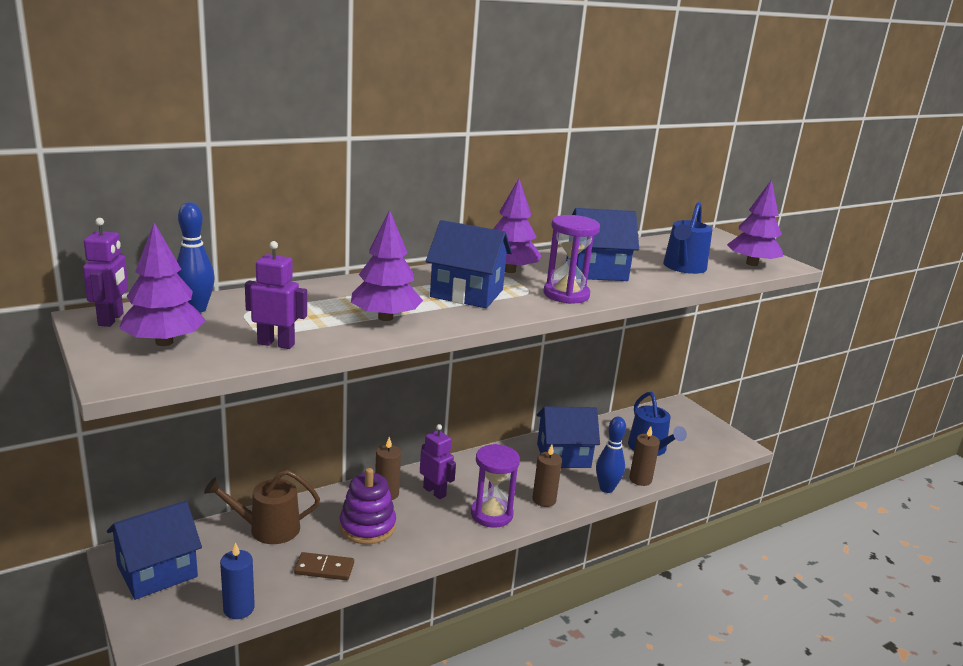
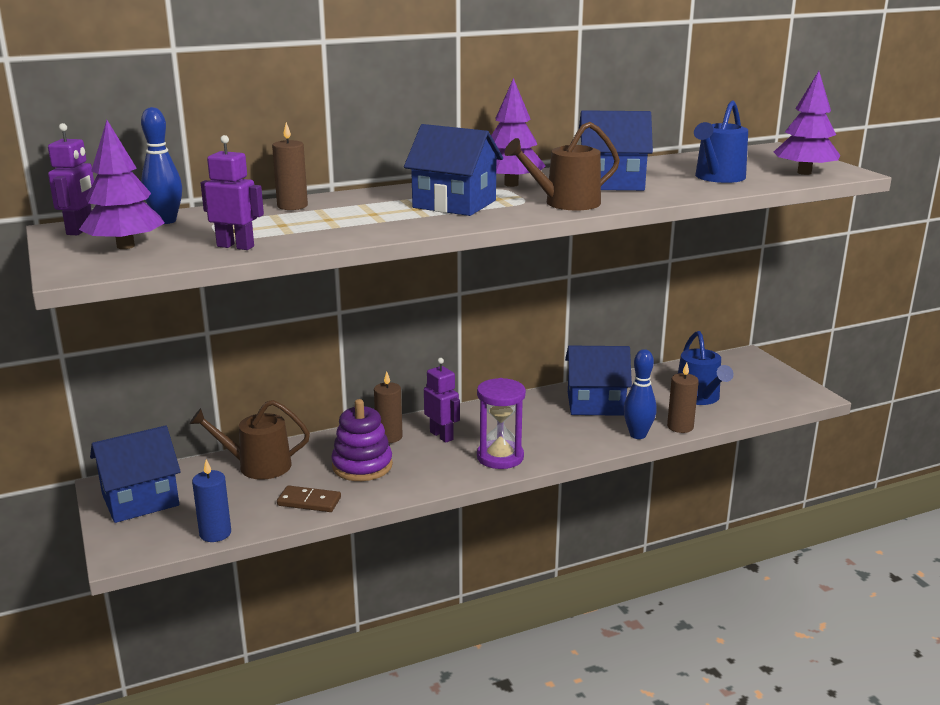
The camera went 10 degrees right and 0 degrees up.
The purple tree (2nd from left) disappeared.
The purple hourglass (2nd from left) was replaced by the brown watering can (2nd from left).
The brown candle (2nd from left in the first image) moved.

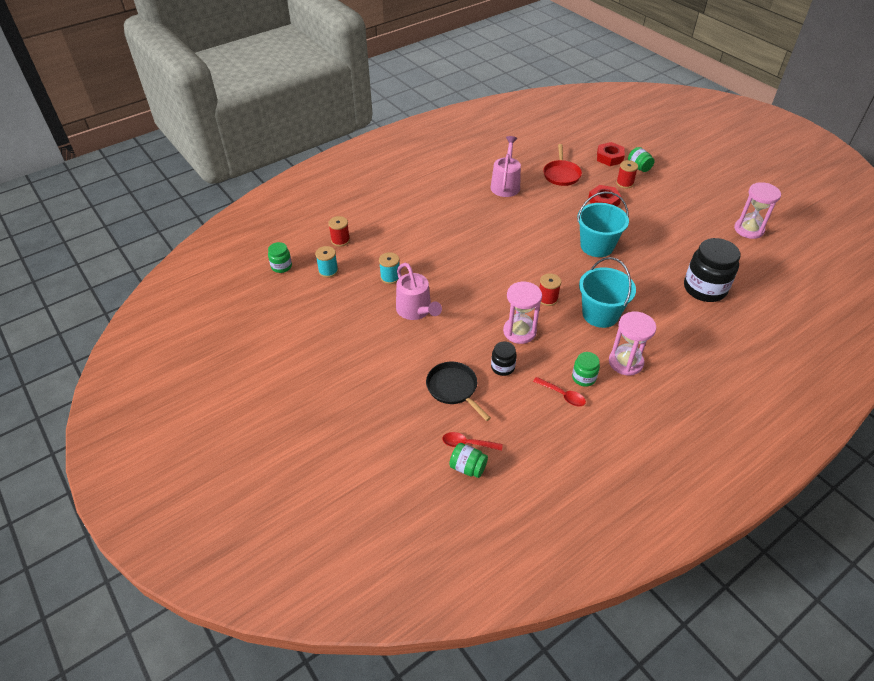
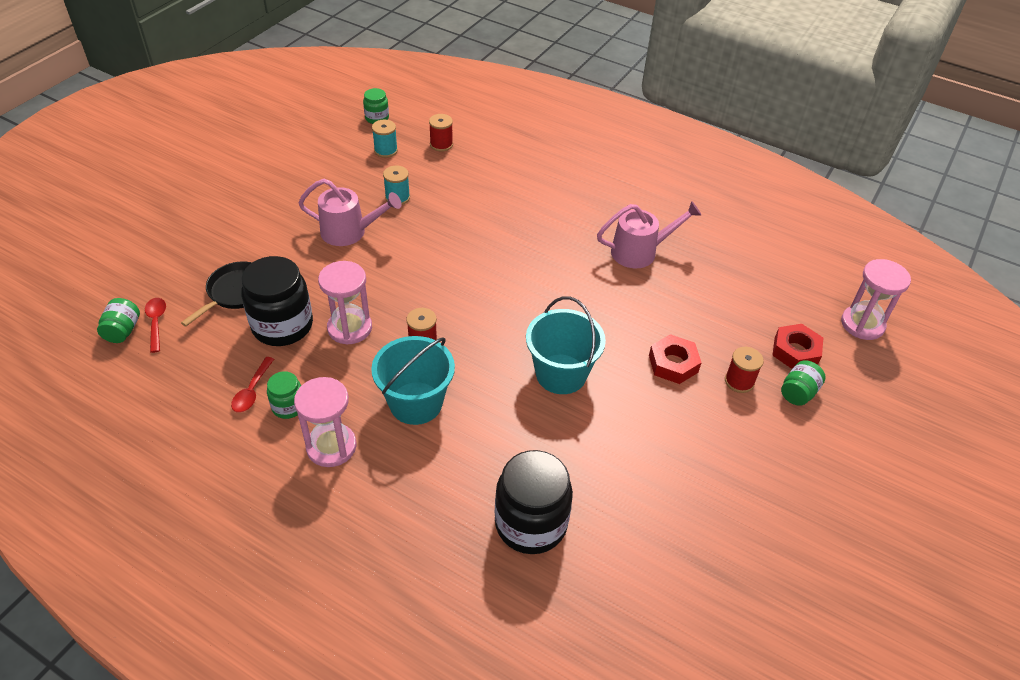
The camera went 65 degrees right and 0 degrees up.
The red pan disappeared.
The pink hourglass (3rd from left) moved.
The pink watering can (1st from left) turned 120 degrees counterclockwise.
The black jar (1st from left) changed to 1.99 times the size.

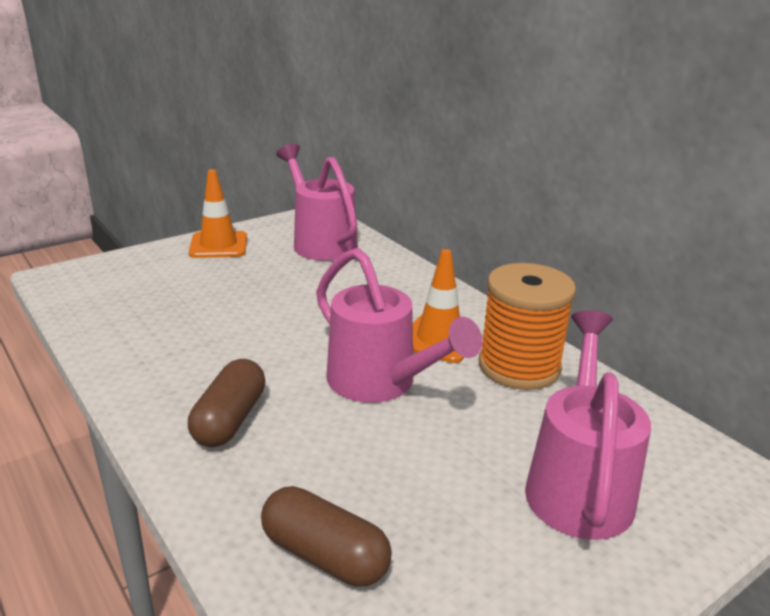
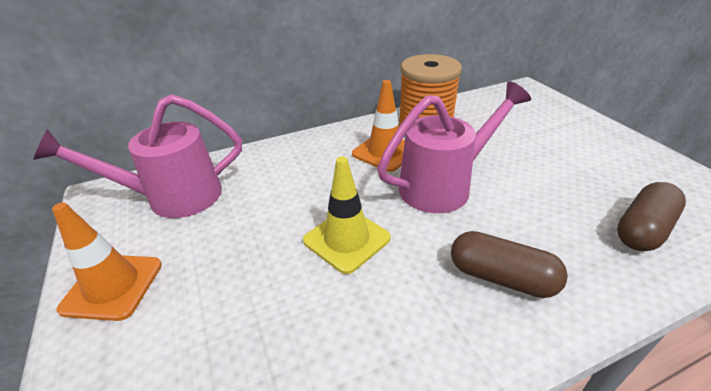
The camera went 75 degrees left and 10 degrees up.
The pink watering can (3rd from left) disappeared.
The yellow traffic cone appeared.

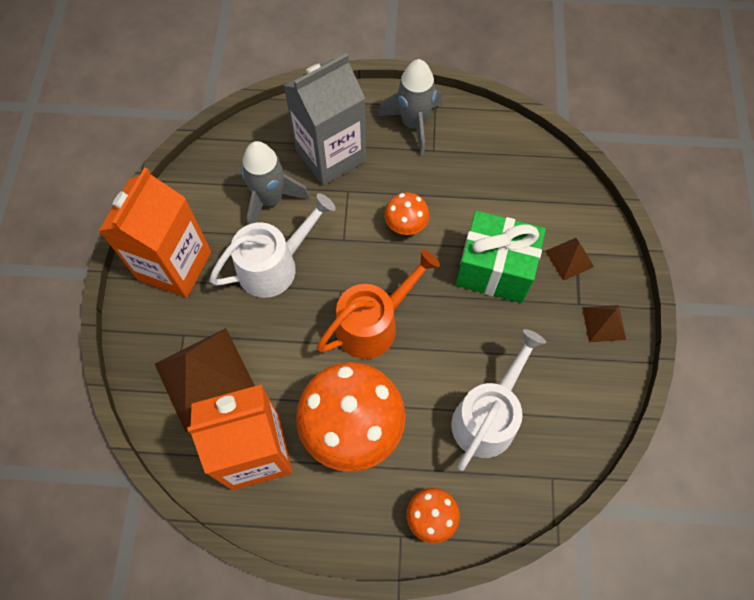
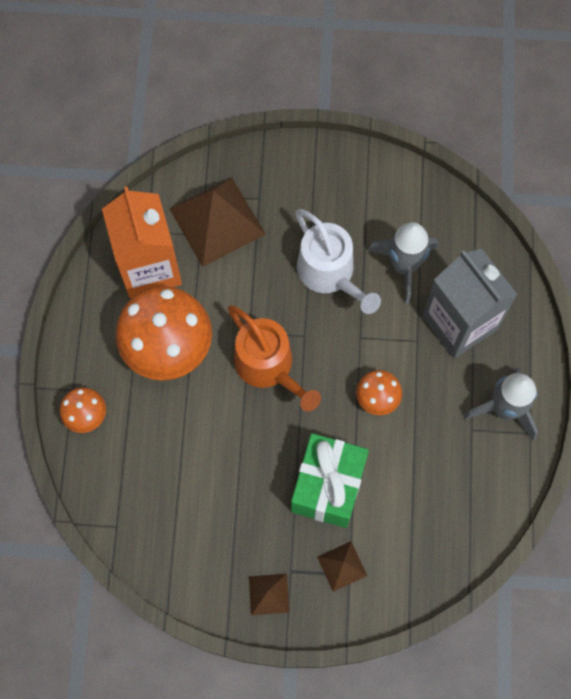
The camera went 90 degrees right and 5 degrees up.
The orange carton (1st from left) disappeared.
The white watering can (2nd from left) disappeared.

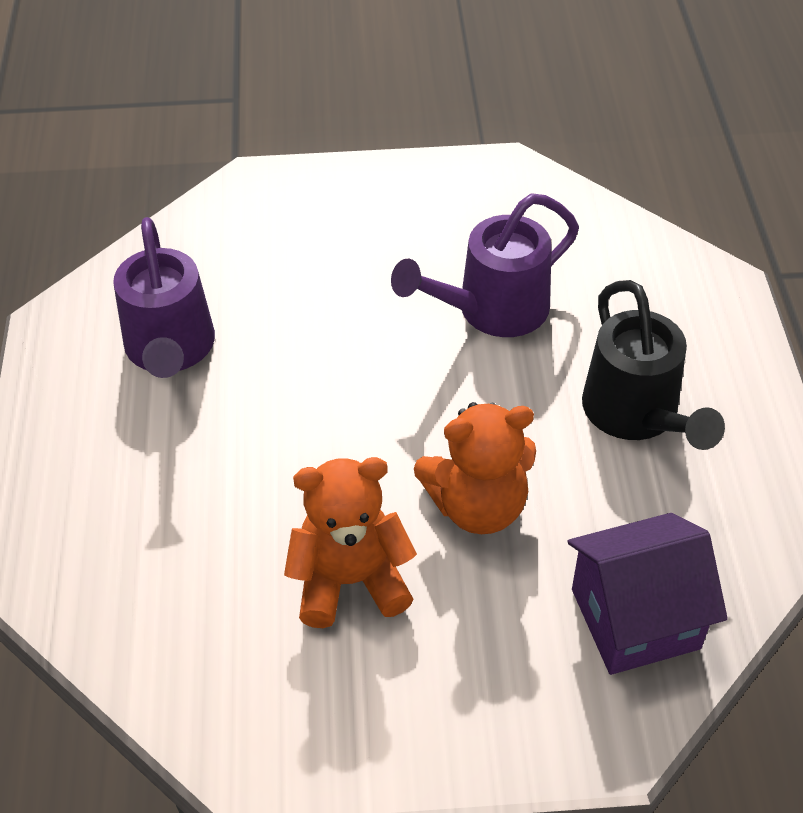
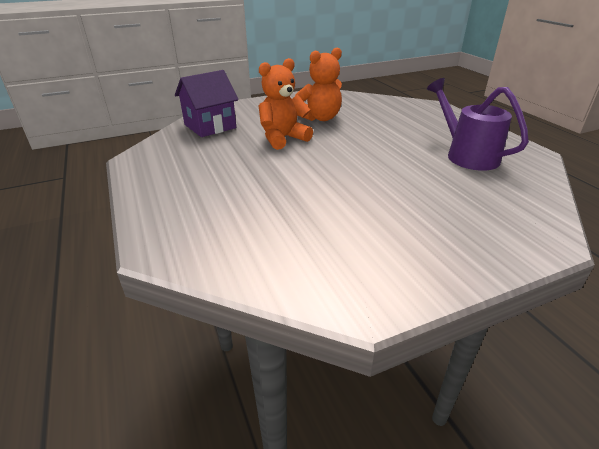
The camera went 160 degrees right and 15 degrees down.
The purple watering can (2nd from left) disappeared.
The black watering can disappeared.

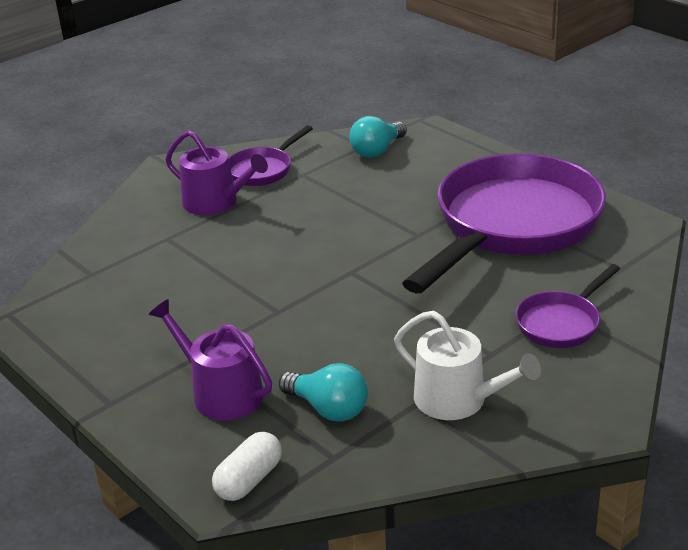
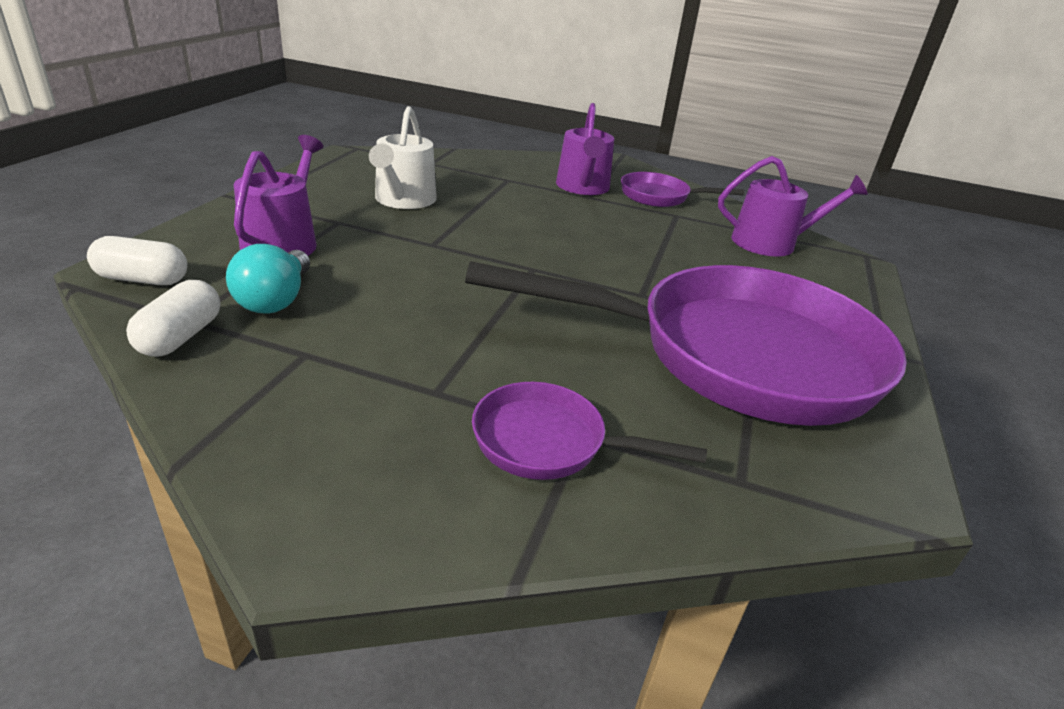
The camera went 55 degrees right and 0 degrees up.
The turquoise light bulb (2nd from left) was replaced by the purple watering can (3rd from left).
The white watering can moved.
The white capsule (2nd from left) appeared.

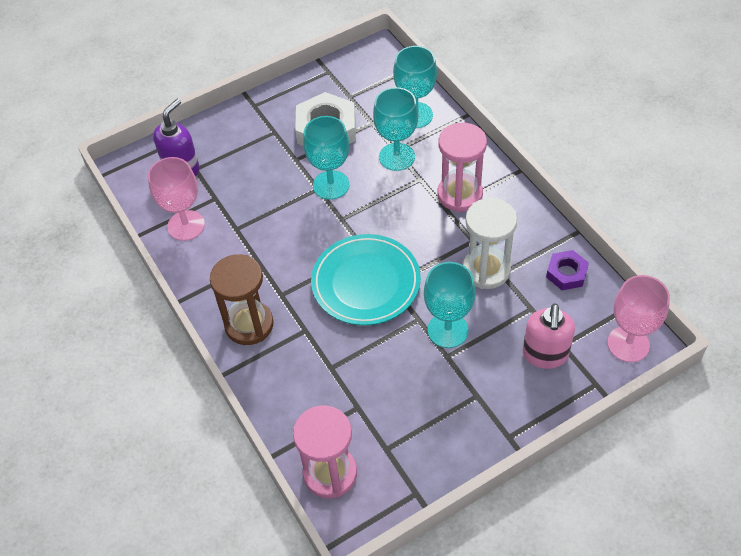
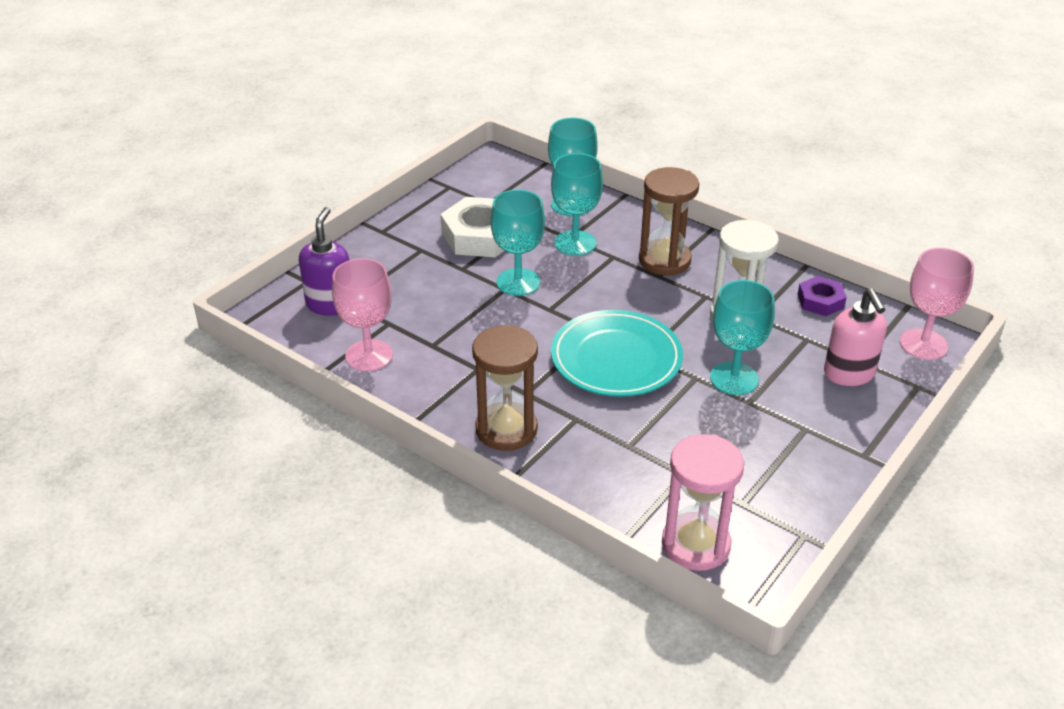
The camera went 25 degrees left and 15 degrees down.
The pink hourglass (2nd from left) became the brown hourglass (2nd from left).

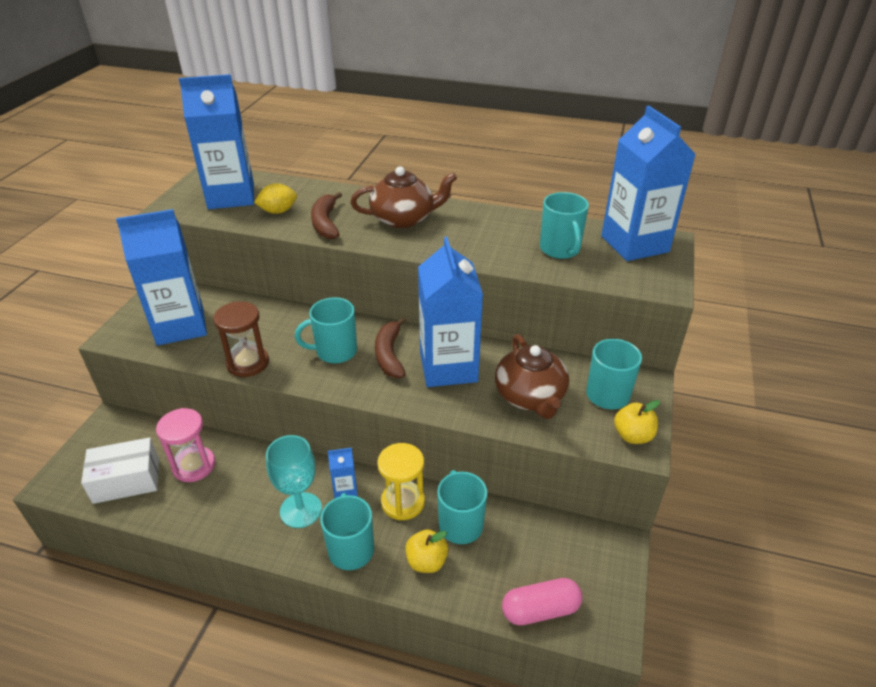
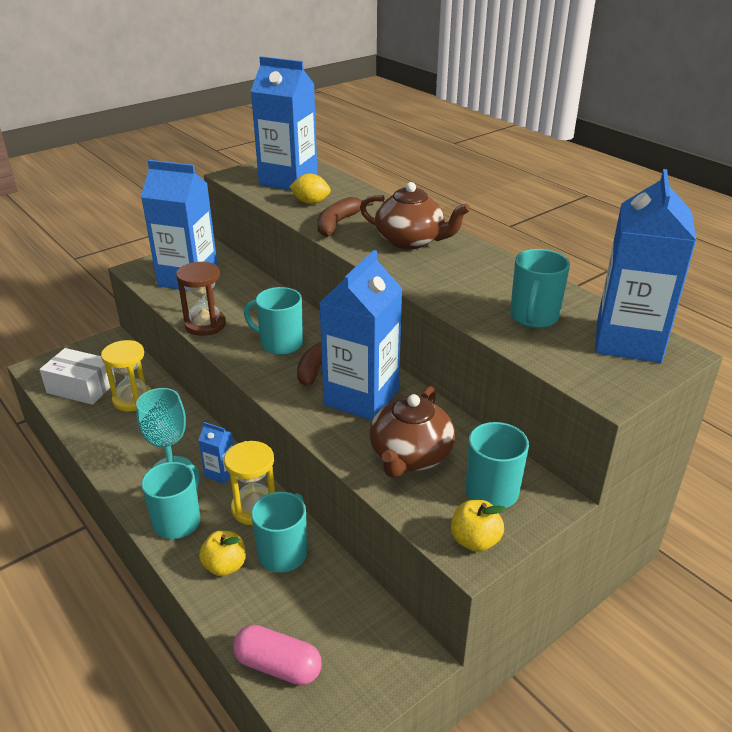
The camera went 35 degrees right and 5 degrees down.
The pink hourglass became the yellow hourglass (1st from left).

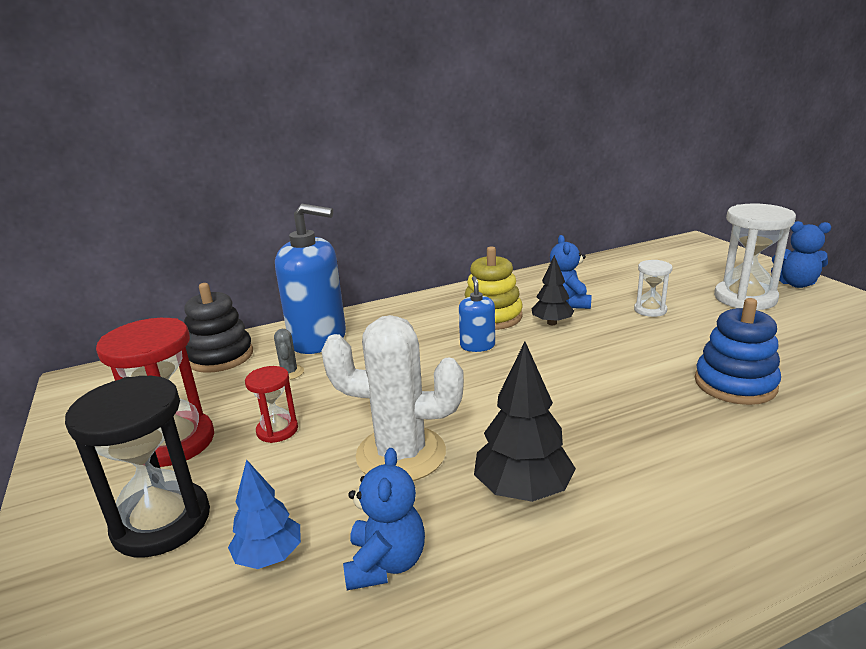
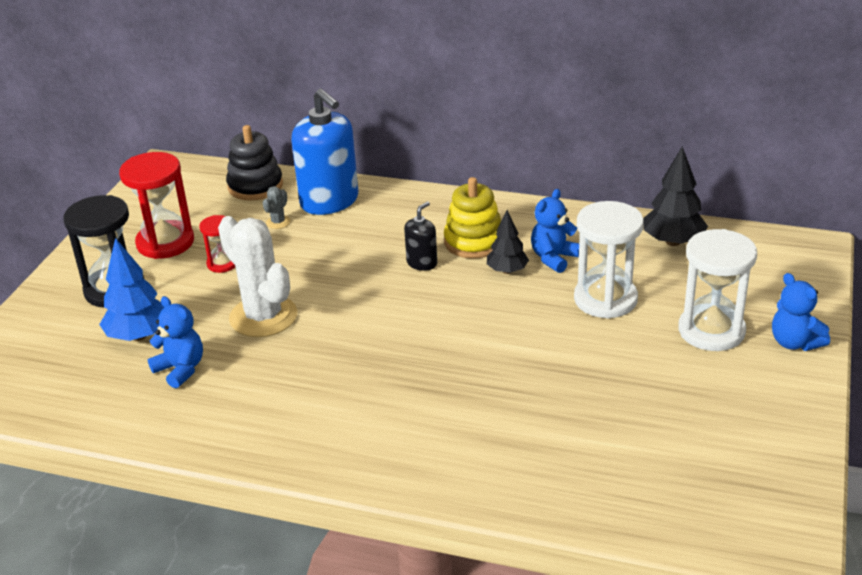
The camera went 40 degrees right and 10 degrees up.
The white hourglass (1st from left) changed to 1.89 times the size.
The blue soap dispenser (2nd from left) became the black soap dispenser.
The blue stacking toy disappeared.
The black tree (1st from left in the first image) moved.
The blue teddy bear (1st from left) turned 90 degrees counterclockwise.
The blue tree changed to 1.54 times the size.

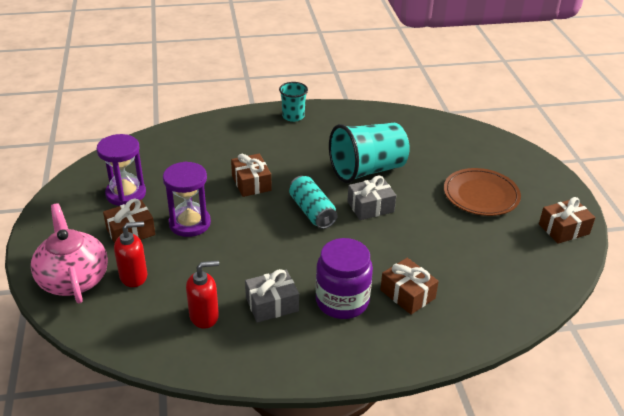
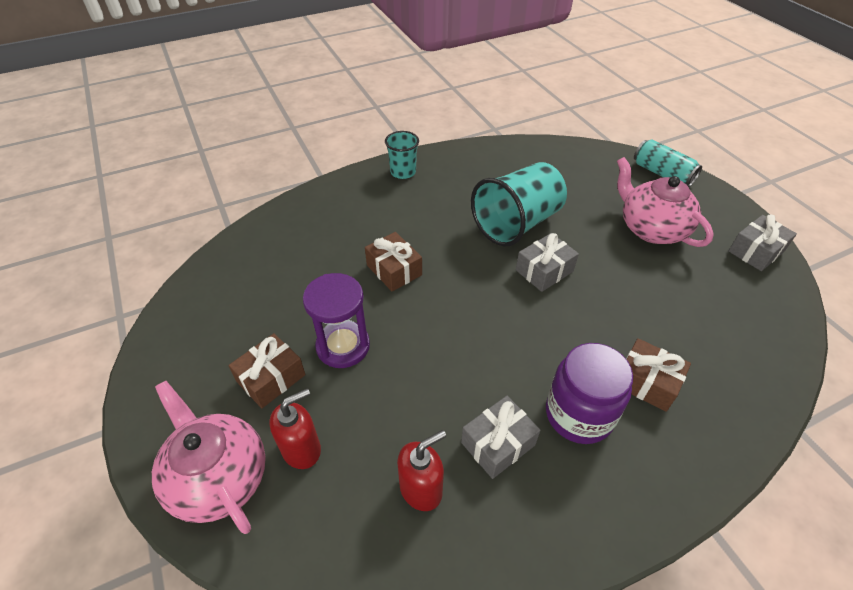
The camera went 15 degrees left and 10 degrees up.
The purple hourglass (1st from left) disappeared.
The brown plate was replaced by the pink teapot (2nd from left).
The turquoise can moved.
The brown gift (4th from left) became the grey gift (3rd from left).

